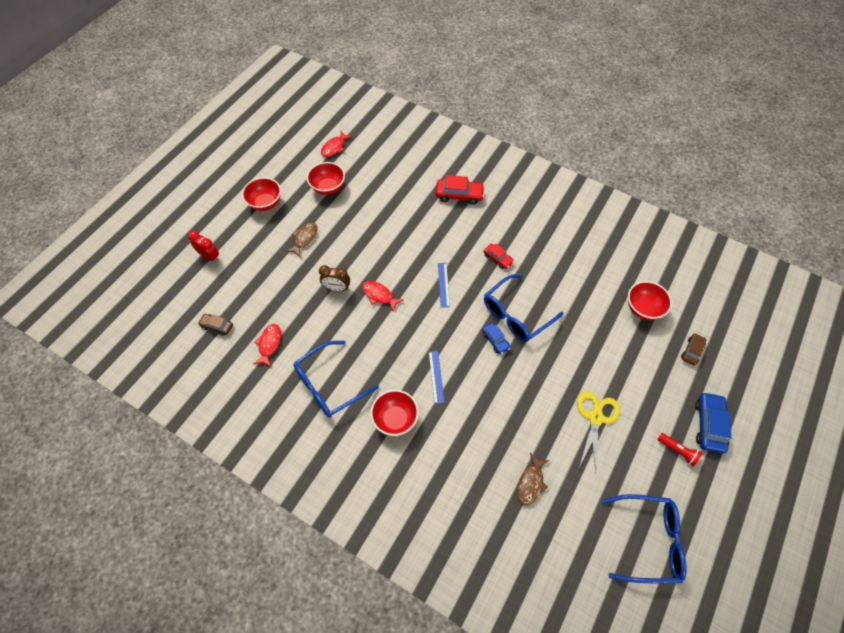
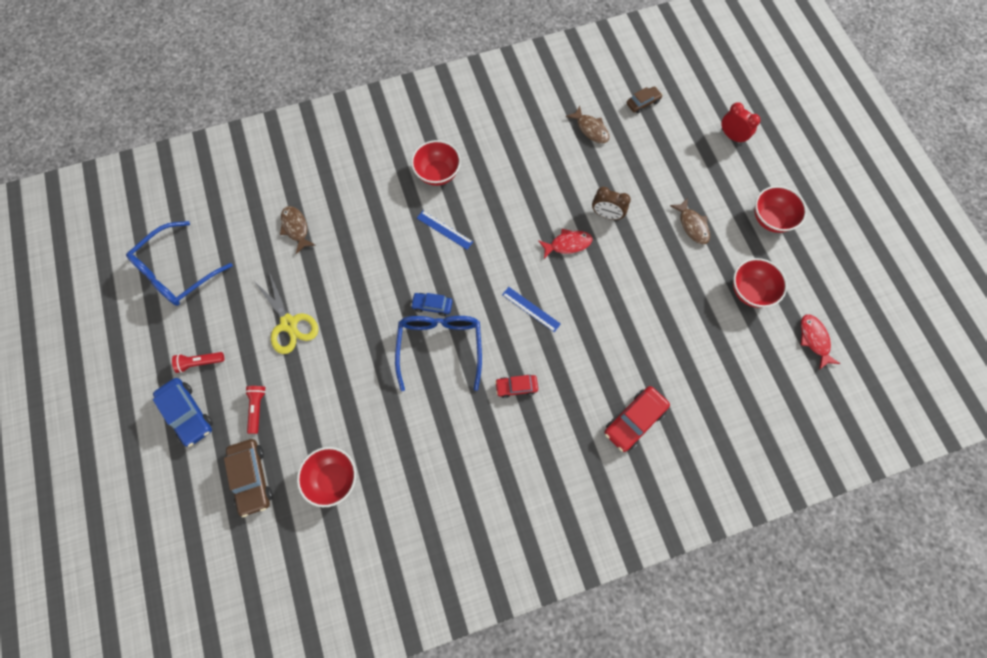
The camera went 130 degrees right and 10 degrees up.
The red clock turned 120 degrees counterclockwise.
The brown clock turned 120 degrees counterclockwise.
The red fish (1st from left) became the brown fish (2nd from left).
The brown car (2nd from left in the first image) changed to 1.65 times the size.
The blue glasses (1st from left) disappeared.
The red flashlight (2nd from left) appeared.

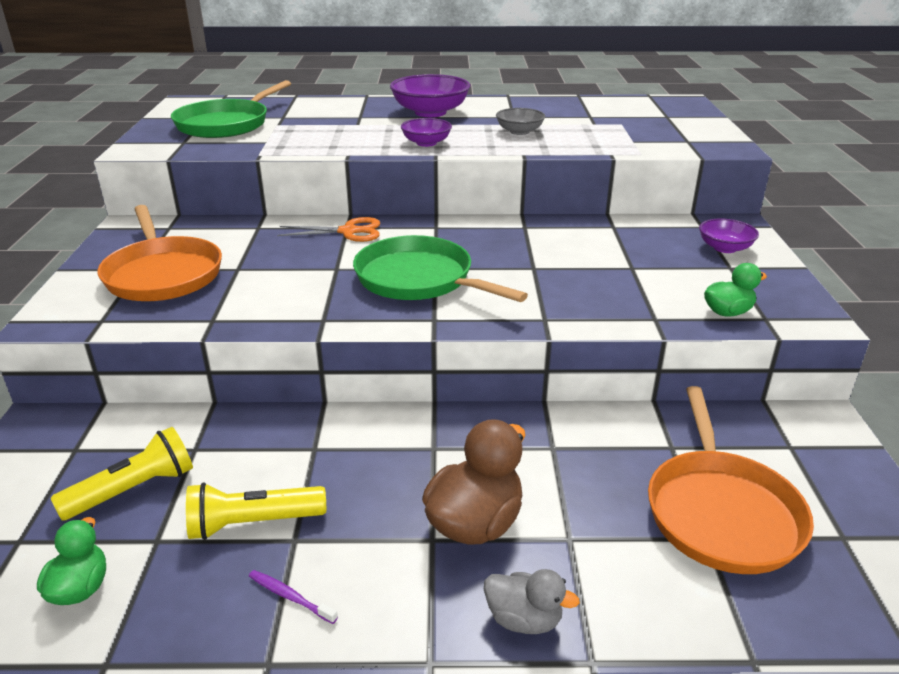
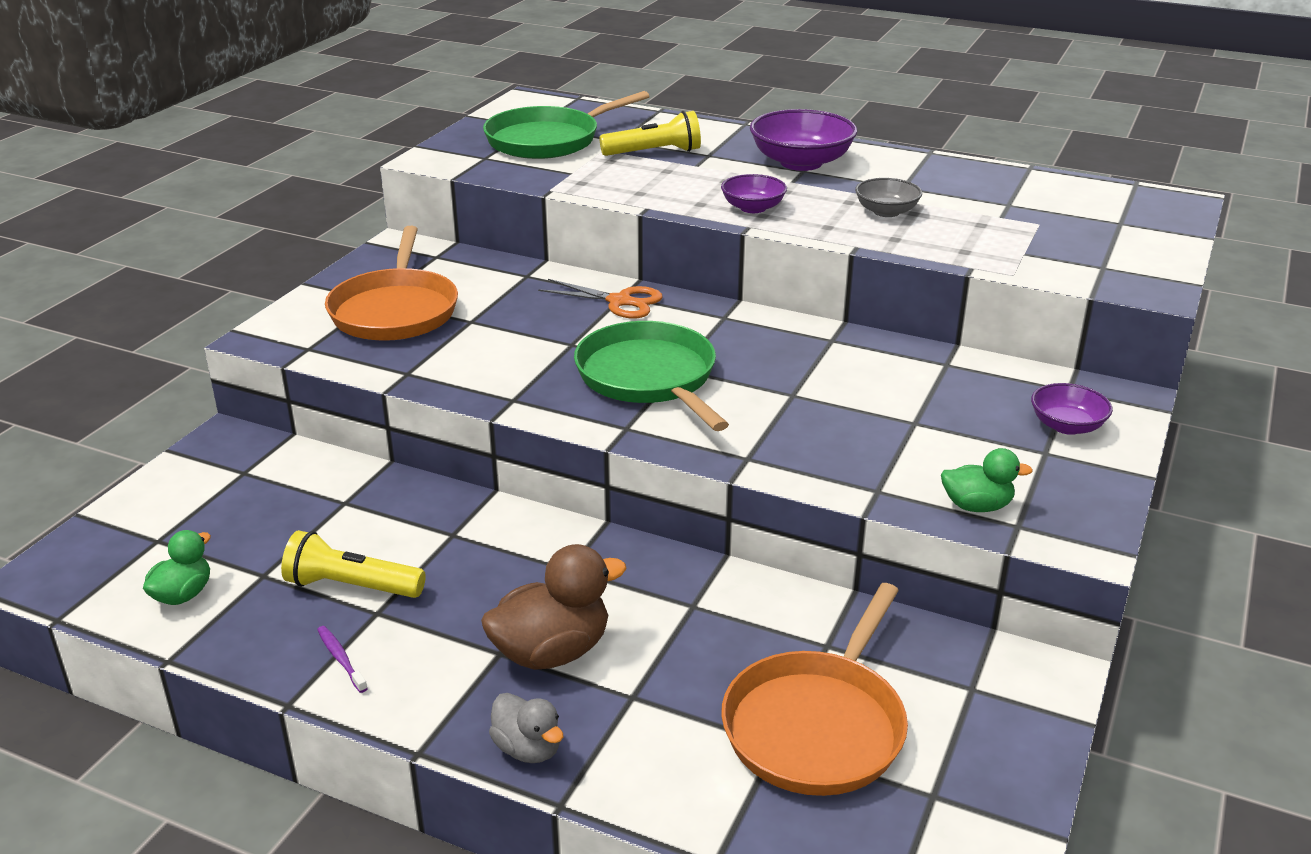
The camera went 25 degrees right and 0 degrees up.
The yellow flashlight (1st from left in the first image) moved.

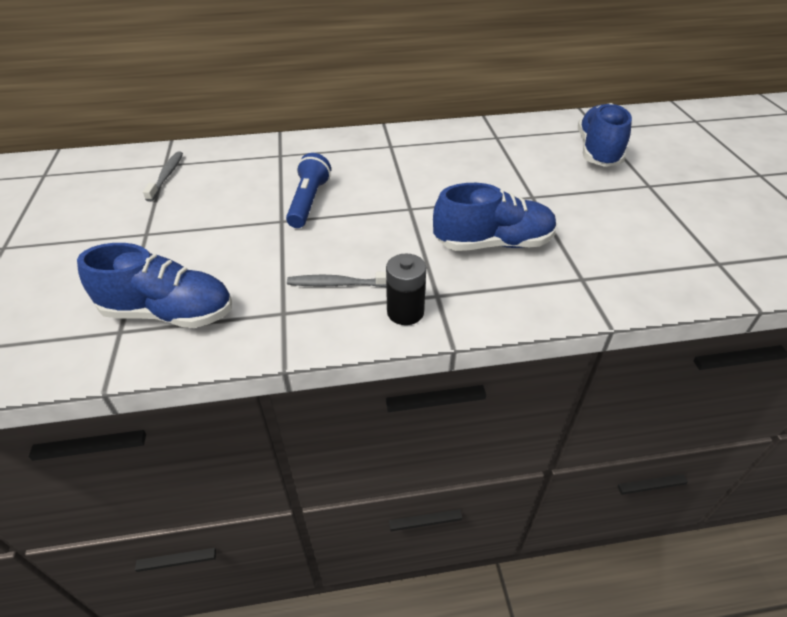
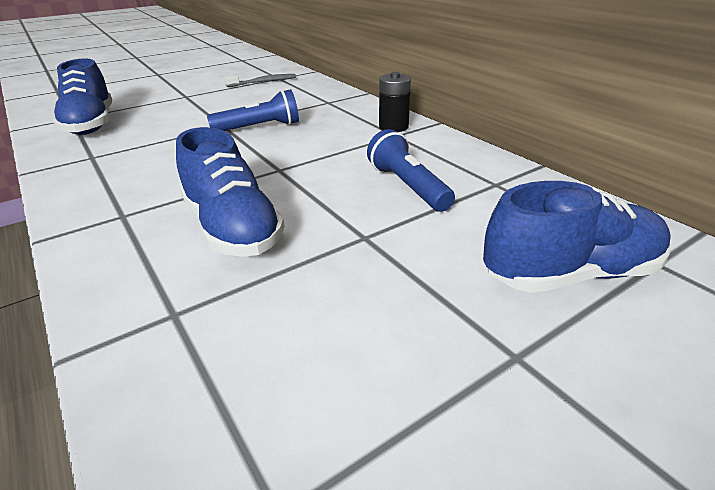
The camera went 65 degrees right and 10 degrees down.
The black battery moved.
The grey toothbrush (2nd from left) disappeared.
The blue flashlight (2nd from left) appeared.

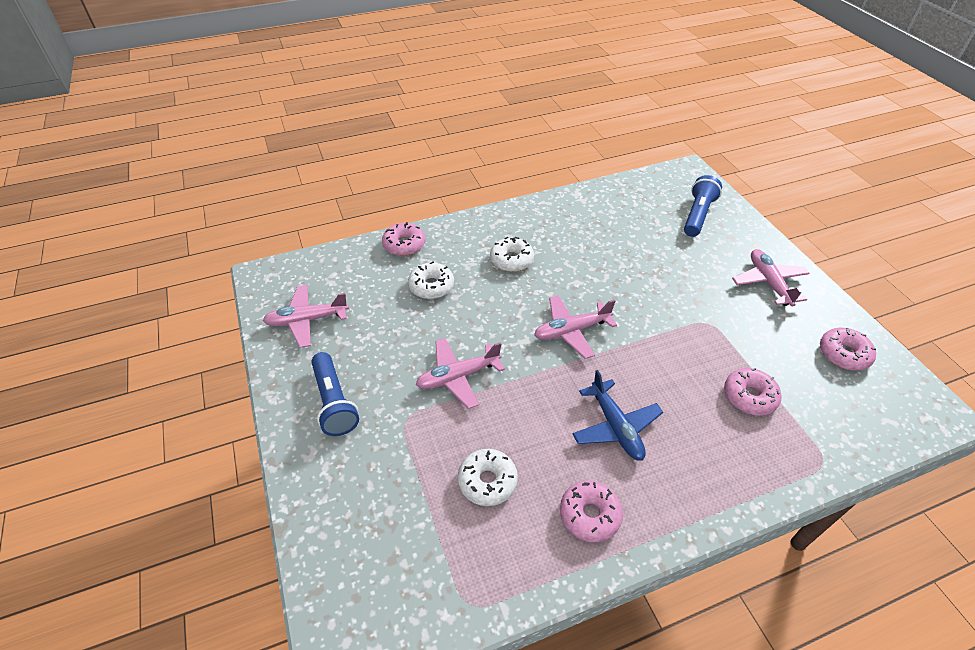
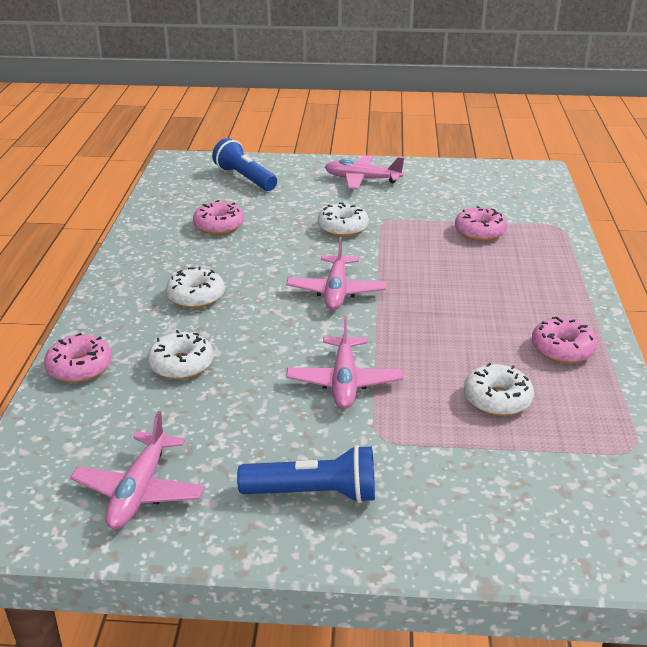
The camera went 65 degrees left and 15 degrees down.
The pink donut (4th from left in the first image) moved.
The blue plane disappeared.
The white donut (3rd from left) appeared.

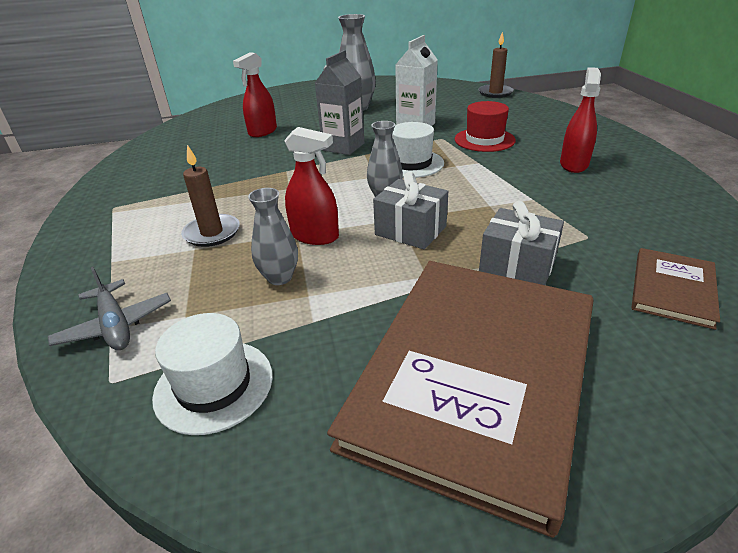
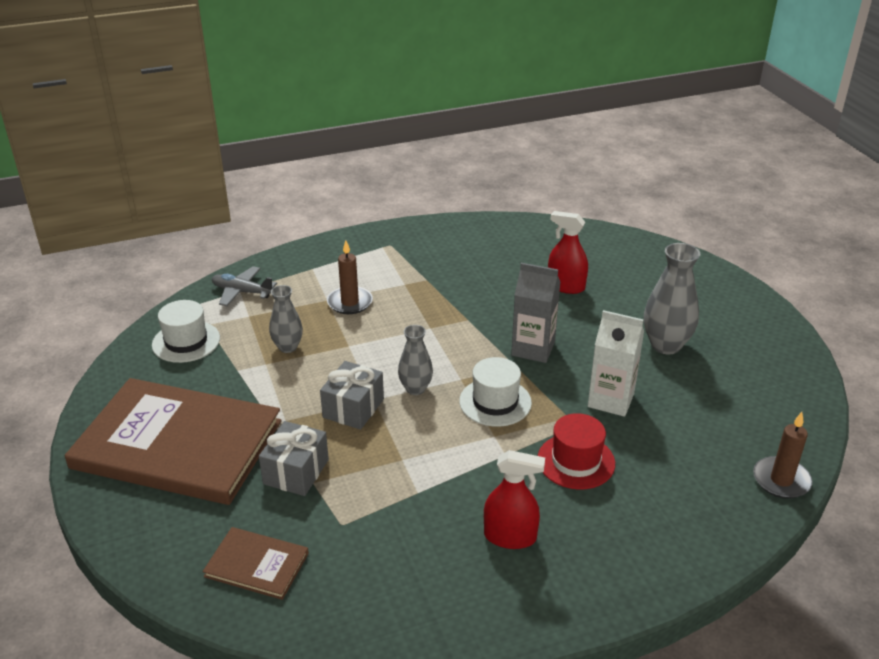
The camera went 80 degrees right and 0 degrees up.
The red spray bottle (2nd from left) disappeared.
The grey plane turned 60 degrees clockwise.

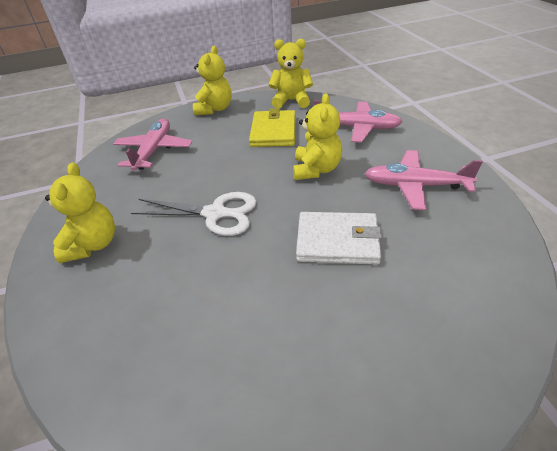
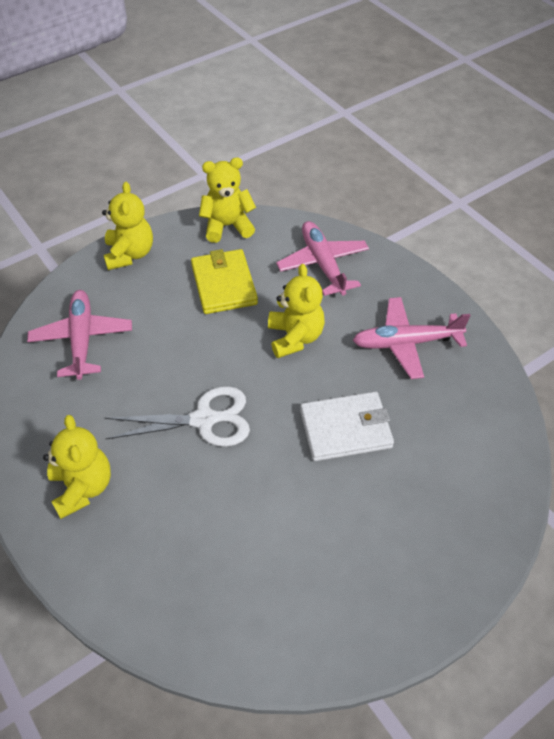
The camera went 20 degrees left and 10 degrees up.
The pink plane (2nd from left) turned 105 degrees counterclockwise.

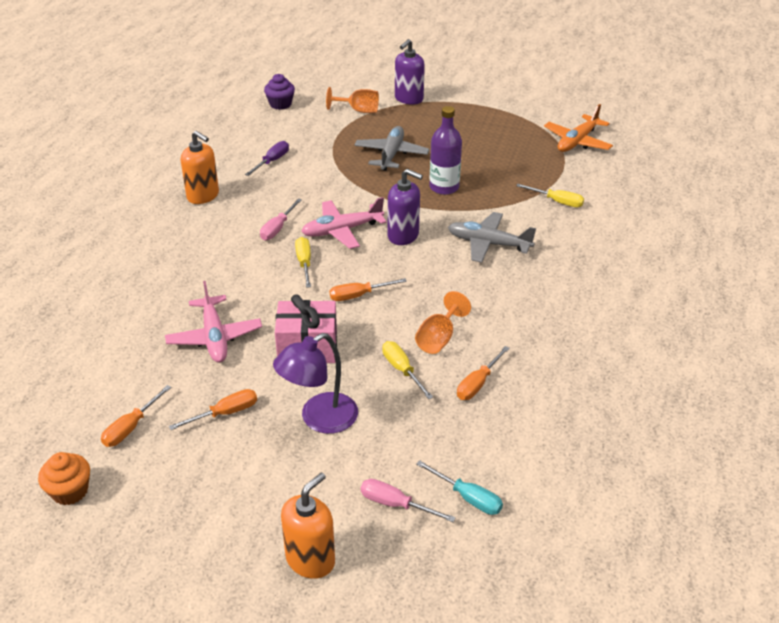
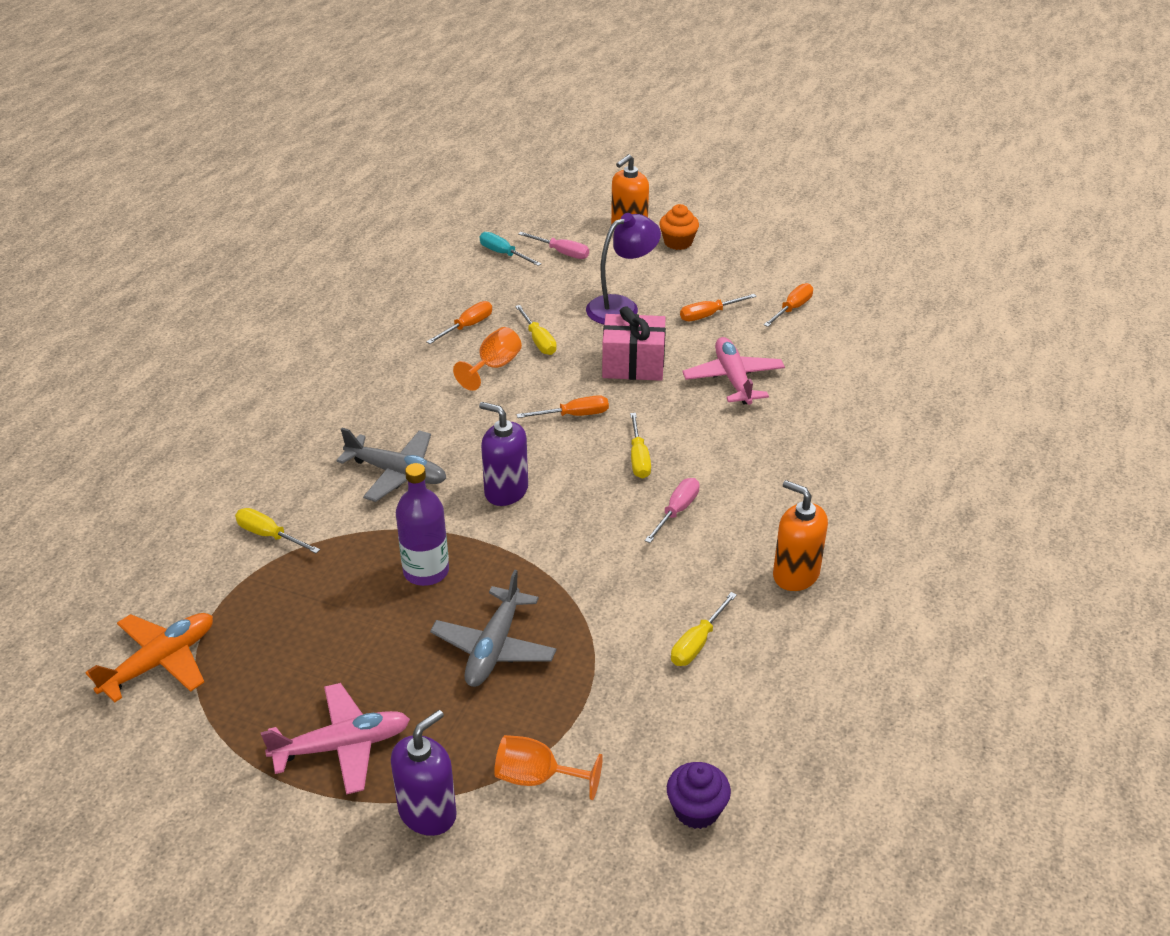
The camera went 175 degrees left and 0 degrees up.
The purple screwdriver became the yellow screwdriver (4th from left).
The pink plane (2nd from left in the first image) moved.
The orange cupcake moved.

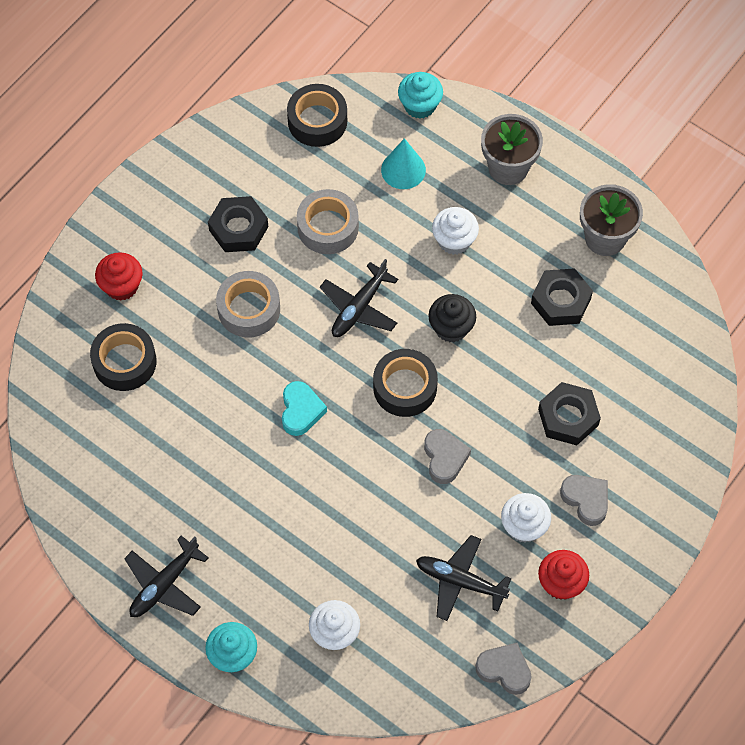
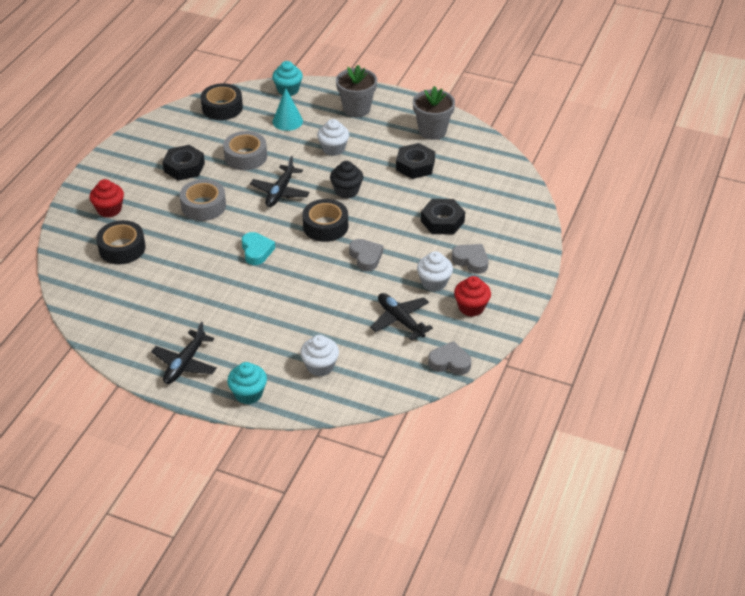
The camera went 15 degrees left and 20 degrees down.
The black plane (3rd from left) turned 45 degrees clockwise.

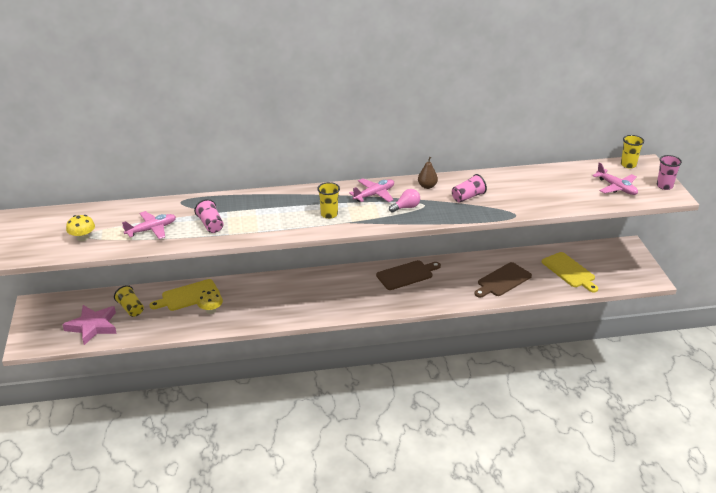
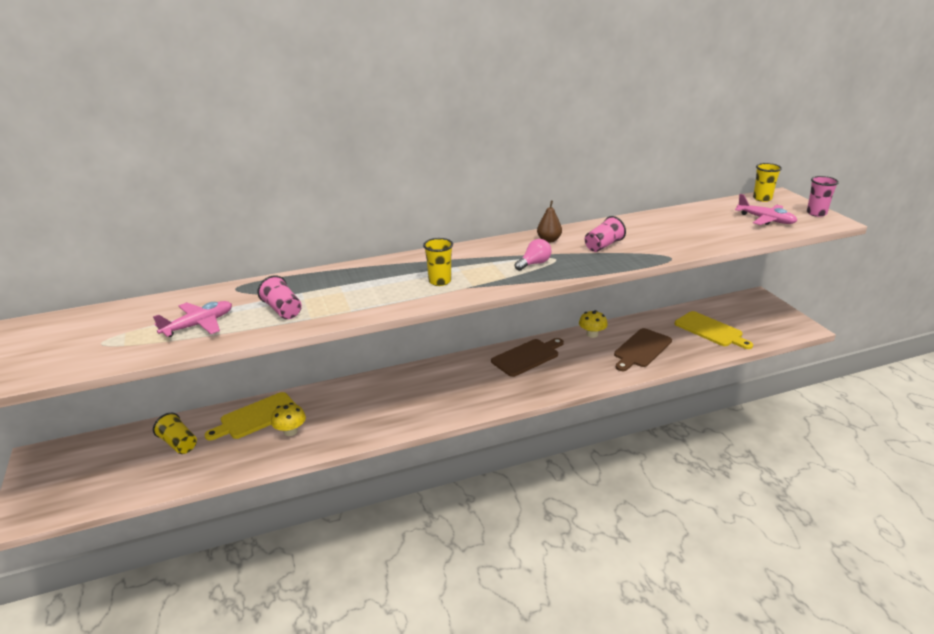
The camera went 10 degrees left and 5 degrees down.
The pink plane (2nd from left) disappeared.
The yellow mushroom (1st from left in the first image) moved.
The pink star disappeared.

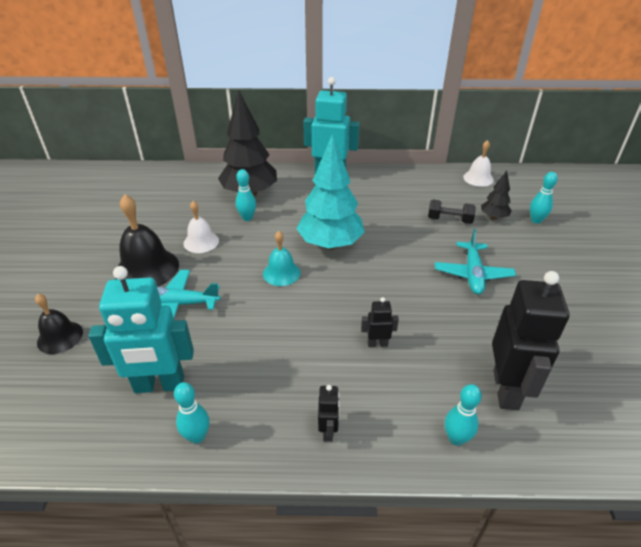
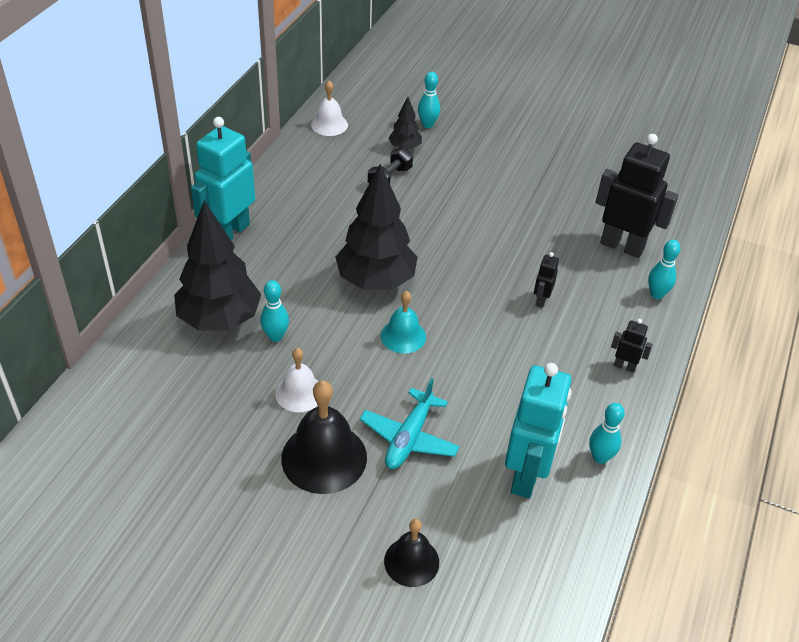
The camera went 70 degrees left and 5 degrees up.
The turquoise tree became the black tree (2nd from left).
The turquoise plane (2nd from left) disappeared.

